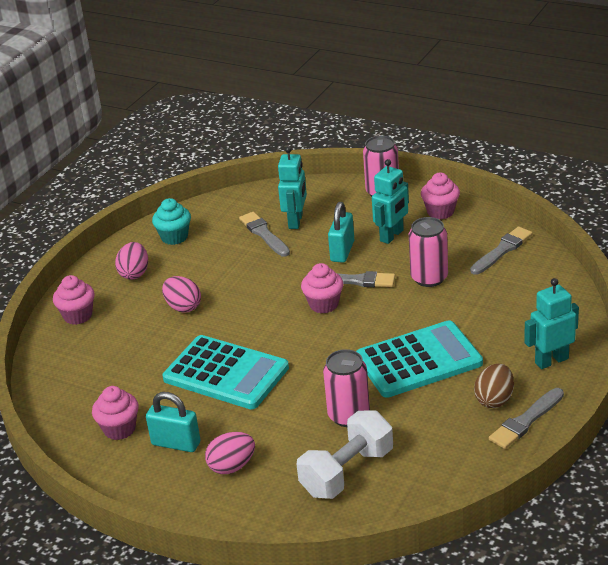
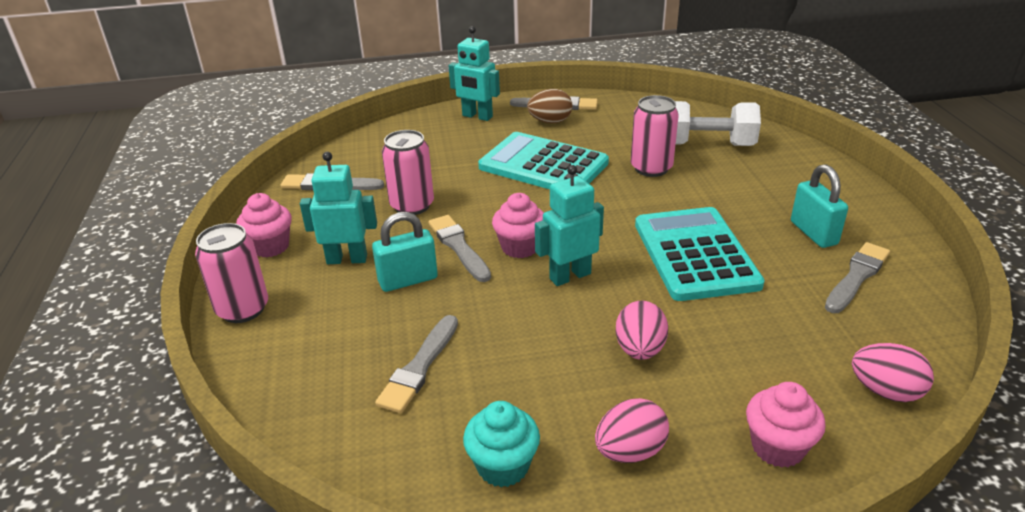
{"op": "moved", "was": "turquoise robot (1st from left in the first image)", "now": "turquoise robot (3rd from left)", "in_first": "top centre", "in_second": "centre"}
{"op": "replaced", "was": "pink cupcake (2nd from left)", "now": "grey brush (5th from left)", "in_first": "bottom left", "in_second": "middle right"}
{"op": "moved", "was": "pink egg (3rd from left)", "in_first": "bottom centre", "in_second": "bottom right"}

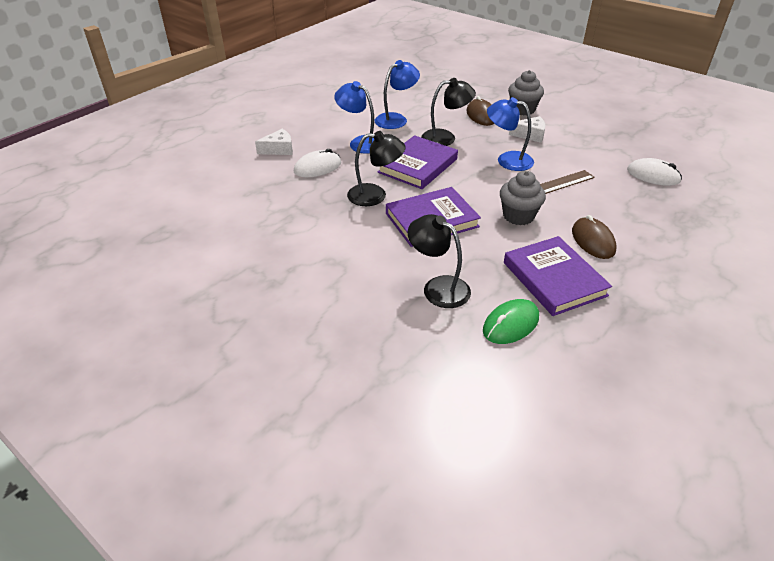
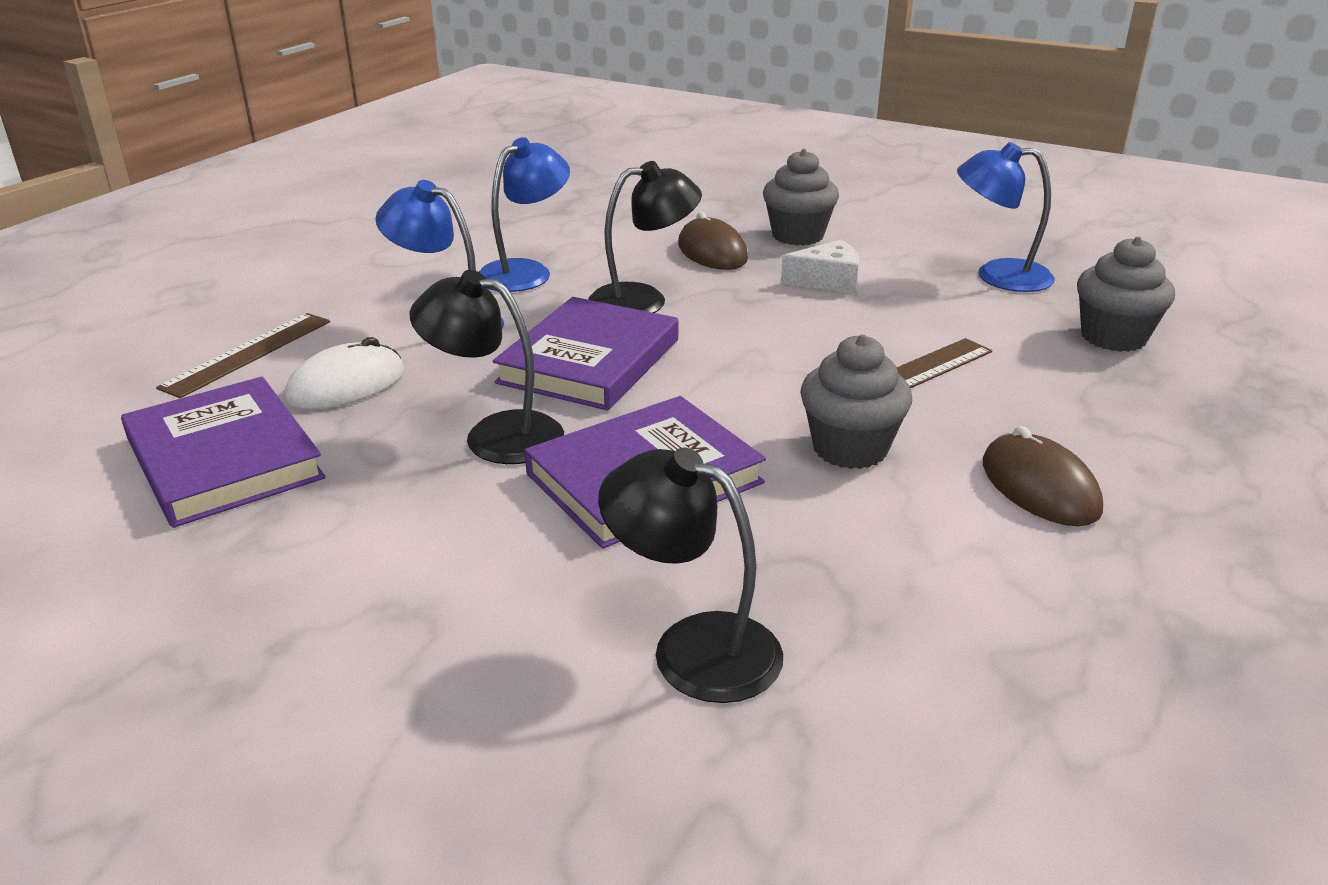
{"op": "moved", "was": "blue lamp (3rd from left)", "in_first": "top centre", "in_second": "top right"}
{"op": "replaced", "was": "white cheese (1st from left)", "now": "brown ruler (1st from left)", "in_first": "top centre", "in_second": "middle left"}
{"op": "turned", "was": "black lamp (1st from left)", "in_first": "top centre", "in_second": "centre", "clockwise": -150}
{"op": "replaced", "was": "white mouse (2nd from left)", "now": "grey cupcake (3rd from left)", "in_first": "top right", "in_second": "top right"}
{"op": "moved", "was": "purple book (3rd from left in the first image)", "now": "purple book (1st from left)", "in_first": "middle right", "in_second": "middle left"}
{"op": "removed", "was": "green mouse", "in_first": "centre"}

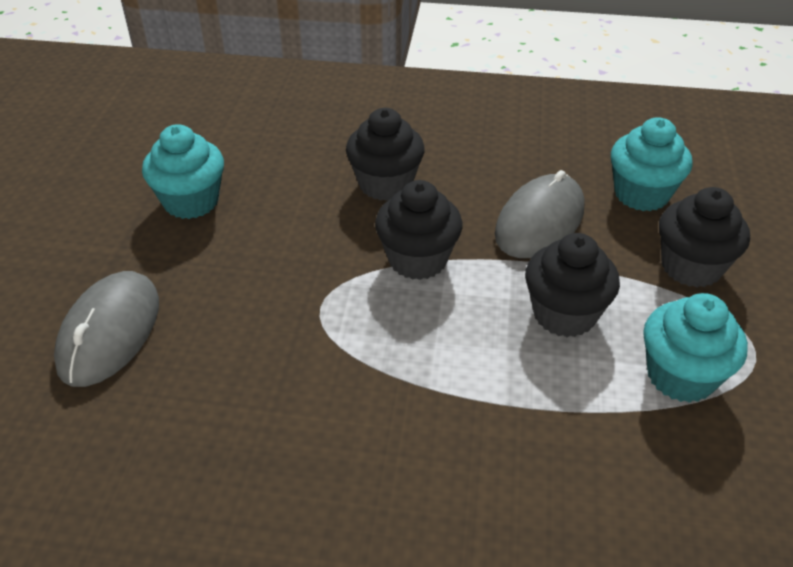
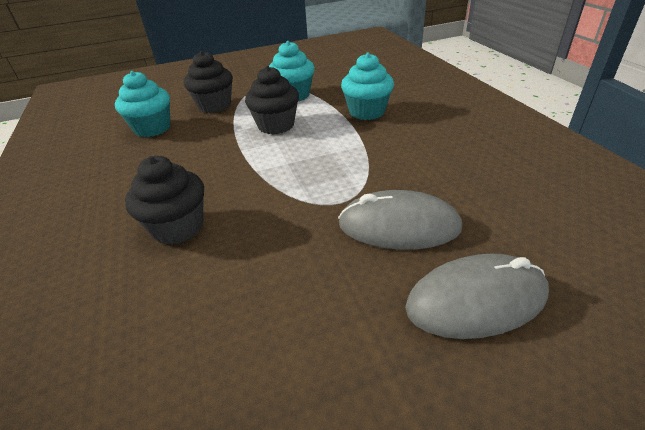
{"op": "moved", "was": "turquoise cupcake (1st from left in the first image)", "now": "turquoise cupcake (3rd from left)", "in_first": "top left", "in_second": "top centre"}
{"op": "moved", "was": "grey mouse (2nd from left in the first image)", "now": "grey mouse (1st from left)", "in_first": "middle right", "in_second": "centre"}
{"op": "removed", "was": "black cupcake (2nd from left)", "in_first": "centre"}

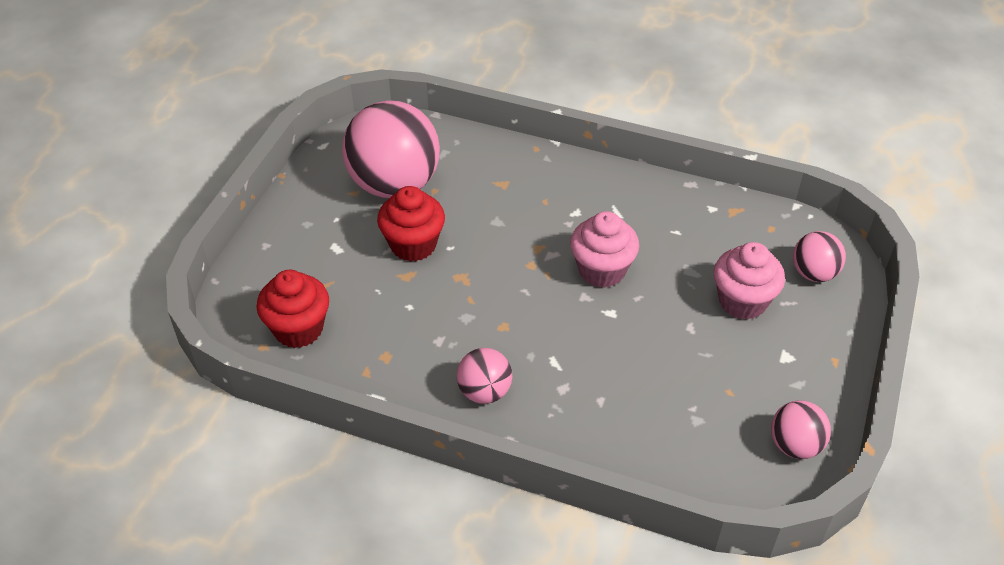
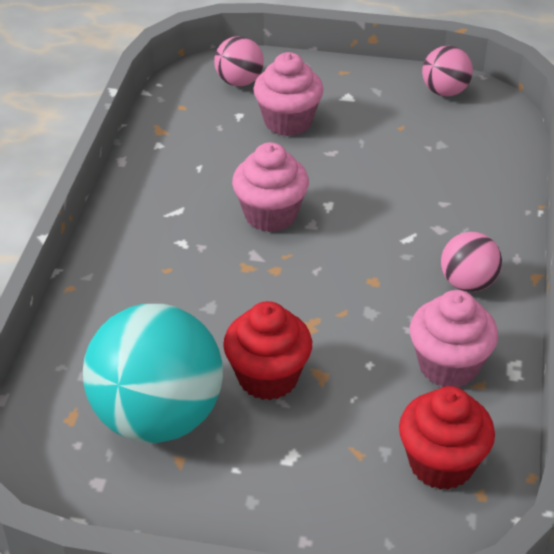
{"op": "recoloured", "was": "pink ball (1st from left)", "now": "turquoise ball", "in_first": "top centre", "in_second": "bottom left"}
{"op": "added", "now": "pink cupcake (3rd from left)", "in_second": "middle right"}

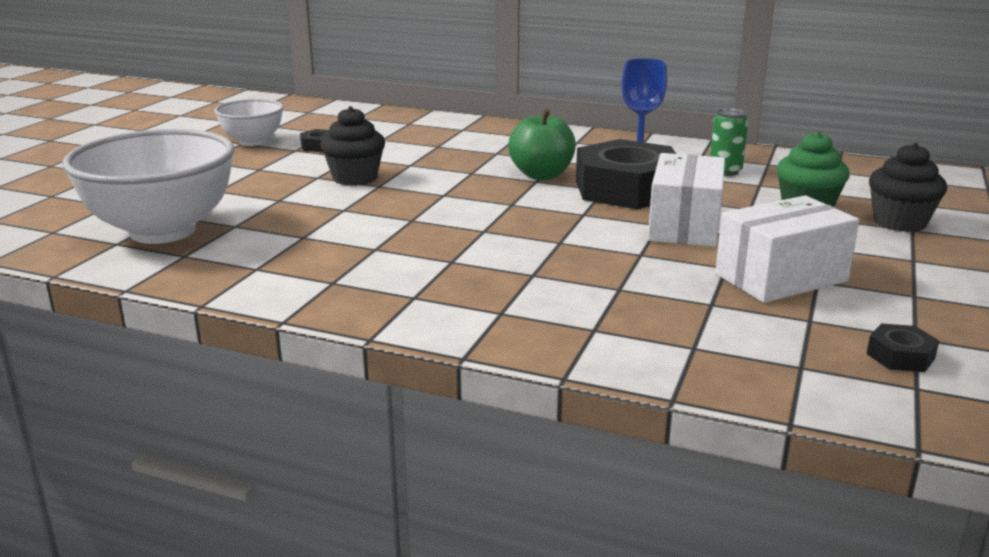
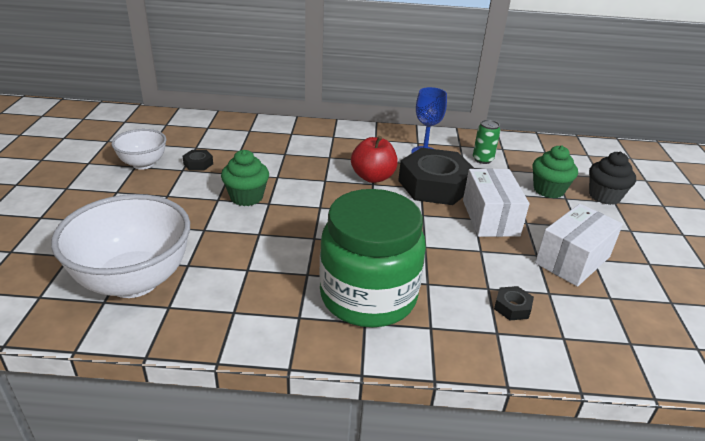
{"op": "recoloured", "was": "black cupcake (1st from left)", "now": "green cupcake (1st from left)", "in_first": "top centre", "in_second": "centre"}
{"op": "recoloured", "was": "green apple", "now": "red apple", "in_first": "top centre", "in_second": "centre"}
{"op": "moved", "was": "black nut (3rd from left)", "in_first": "middle right", "in_second": "bottom right"}
{"op": "added", "now": "green jar", "in_second": "centre"}

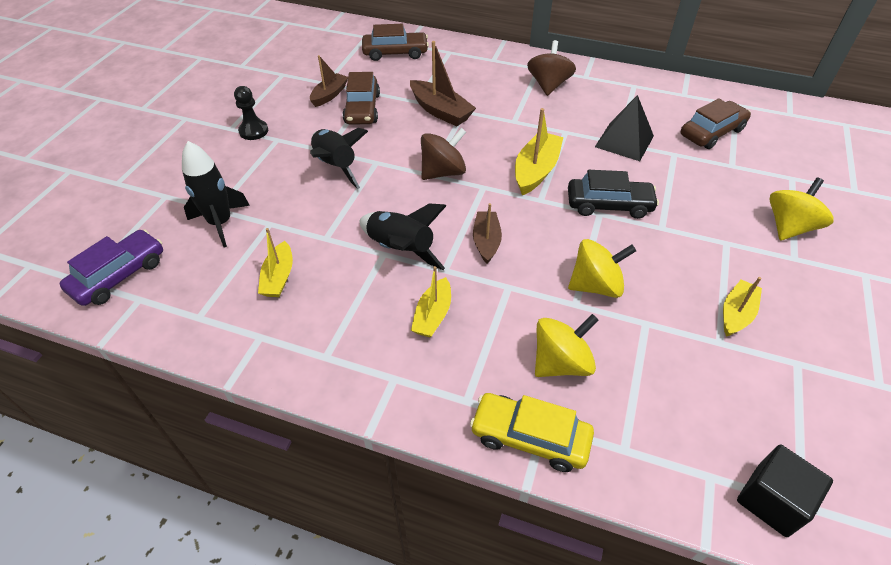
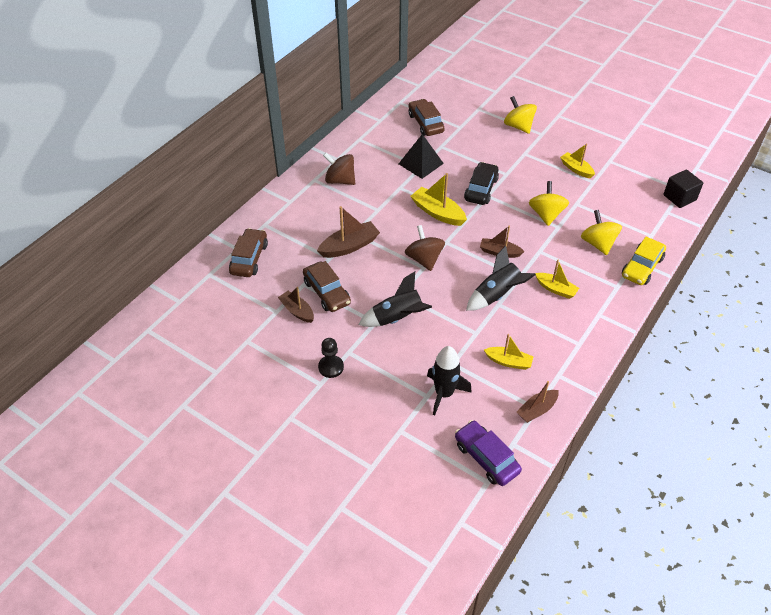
{"op": "turned", "was": "brown car (1st from left in the first image)", "in_first": "top centre", "in_second": "centre", "clockwise": 45}
{"op": "added", "now": "brown boat (4th from left)", "in_second": "middle right"}

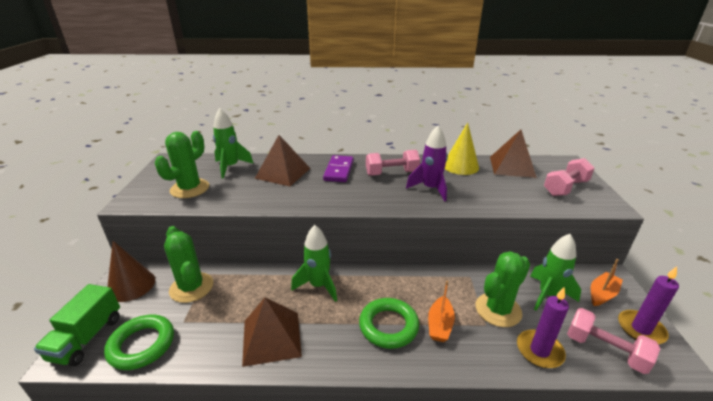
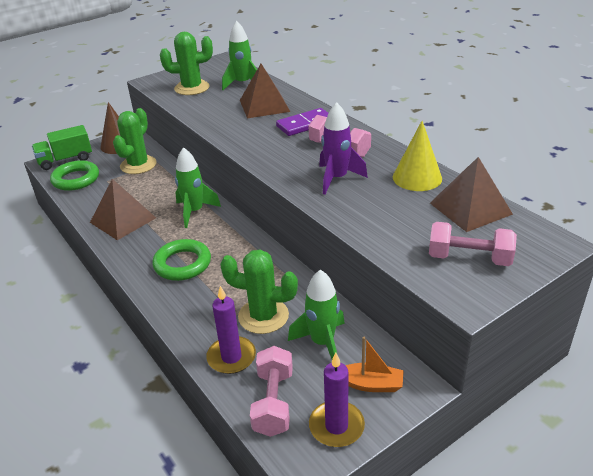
{"op": "removed", "was": "orange boat (1st from left)", "in_first": "bottom centre"}

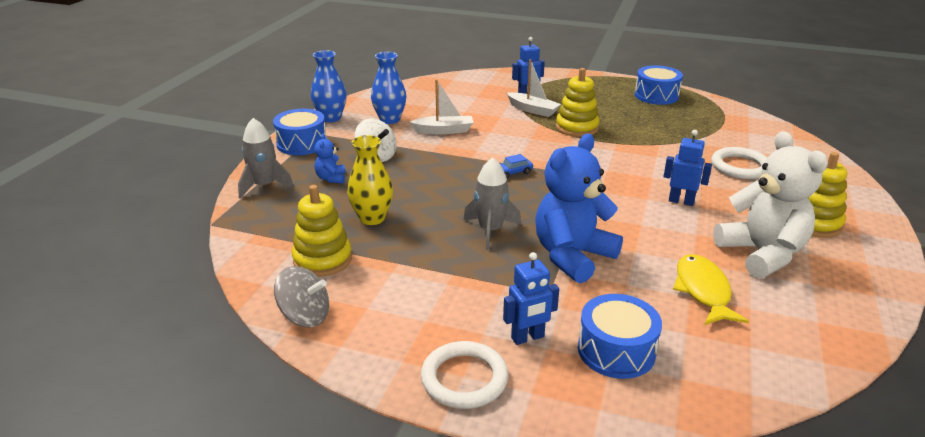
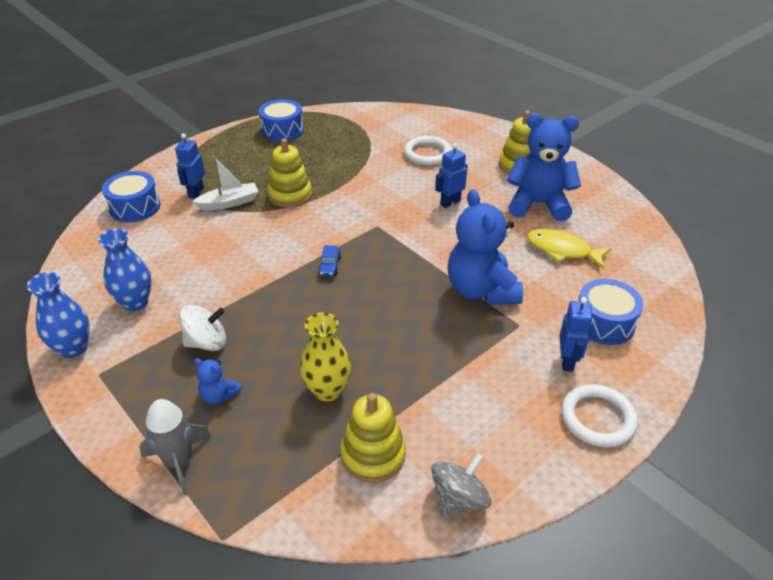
{"op": "removed", "was": "white boat (1st from left)", "in_first": "top centre"}
{"op": "moved", "was": "blue drum (1st from left)", "in_first": "top left", "in_second": "middle left"}
{"op": "recoloured", "was": "white teddy bear", "now": "blue teddy bear (3rd from left)", "in_first": "middle right", "in_second": "top right"}
{"op": "removed", "was": "grey rocket (2nd from left)", "in_first": "centre"}

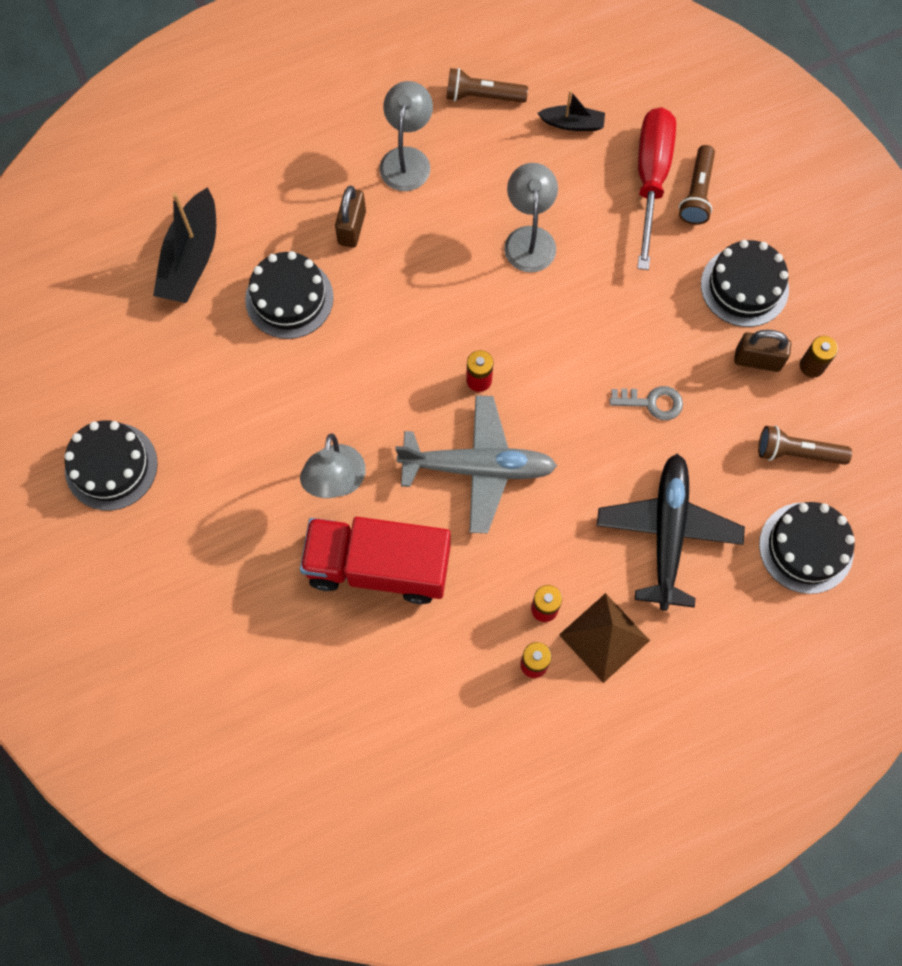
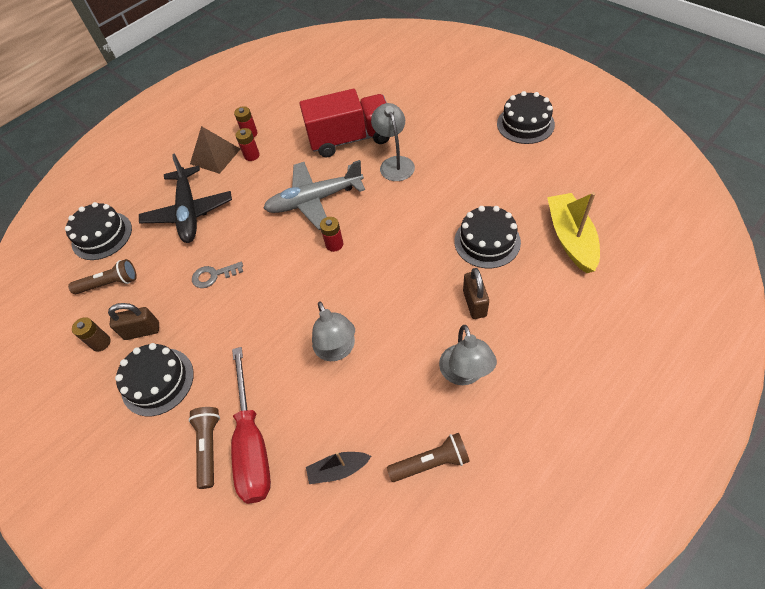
{"op": "recoloured", "was": "black boat (1st from left)", "now": "yellow boat", "in_first": "top left", "in_second": "middle right"}

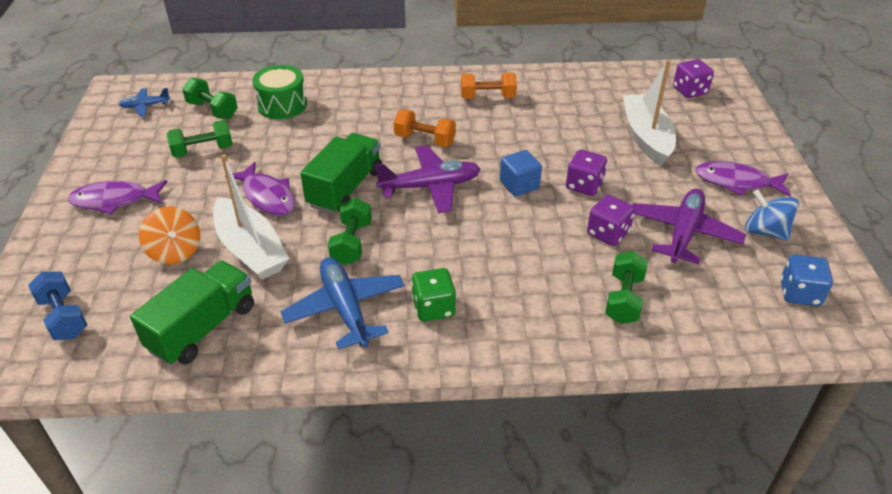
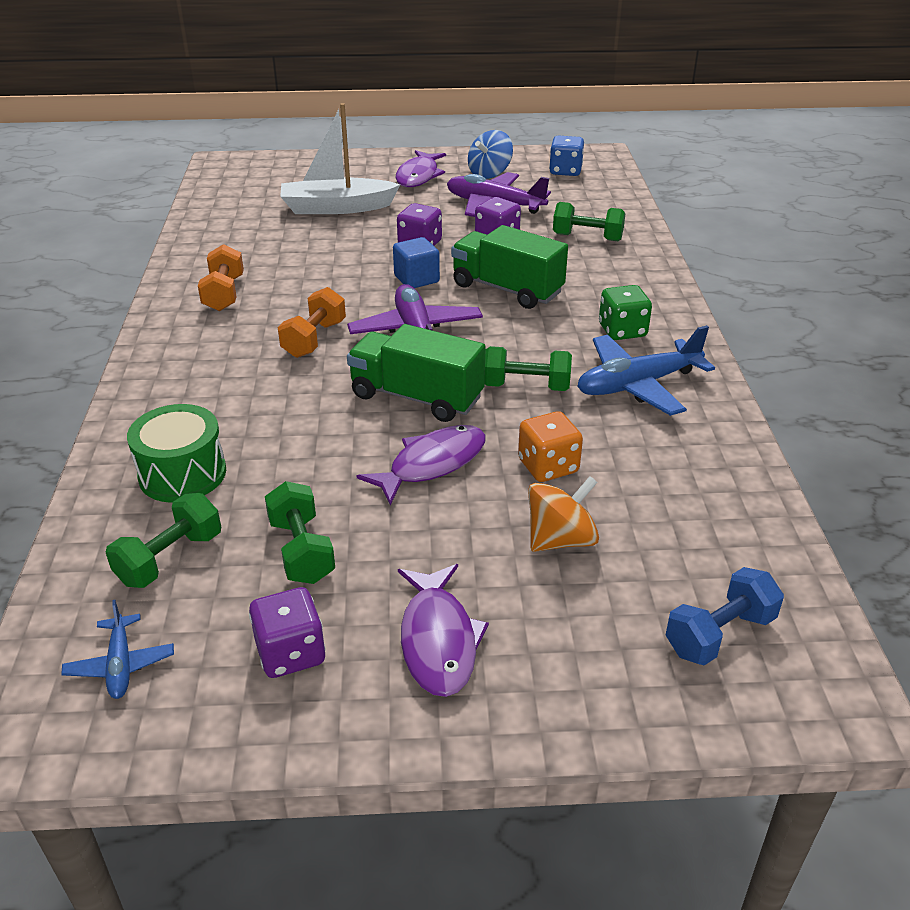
{"op": "moved", "was": "purple dice (3rd from left in the first image)", "now": "purple dice (1st from left)", "in_first": "top right", "in_second": "bottom left"}
{"op": "replaced", "was": "white boat (1st from left)", "now": "orange dice", "in_first": "middle left", "in_second": "centre"}
{"op": "moved", "was": "green truck (1st from left in the first image)", "now": "green truck (2nd from left)", "in_first": "middle left", "in_second": "top centre"}

